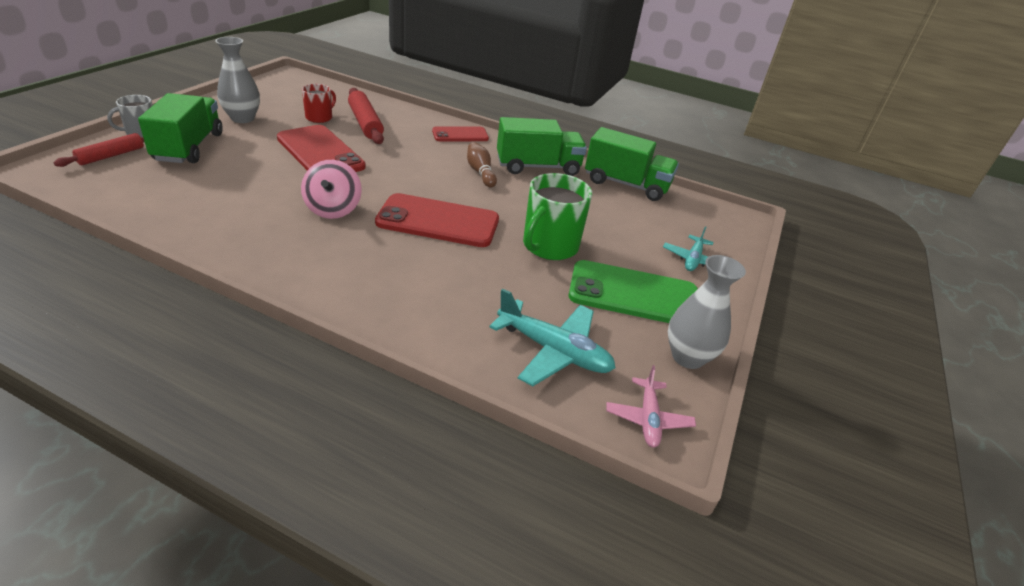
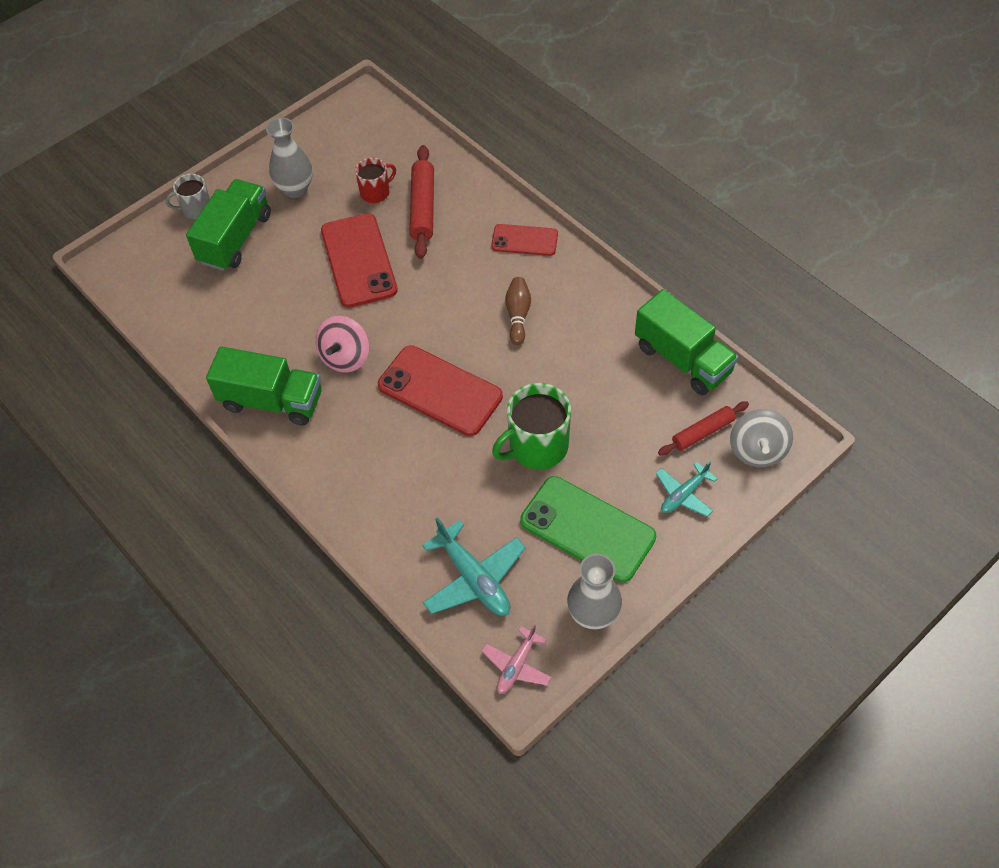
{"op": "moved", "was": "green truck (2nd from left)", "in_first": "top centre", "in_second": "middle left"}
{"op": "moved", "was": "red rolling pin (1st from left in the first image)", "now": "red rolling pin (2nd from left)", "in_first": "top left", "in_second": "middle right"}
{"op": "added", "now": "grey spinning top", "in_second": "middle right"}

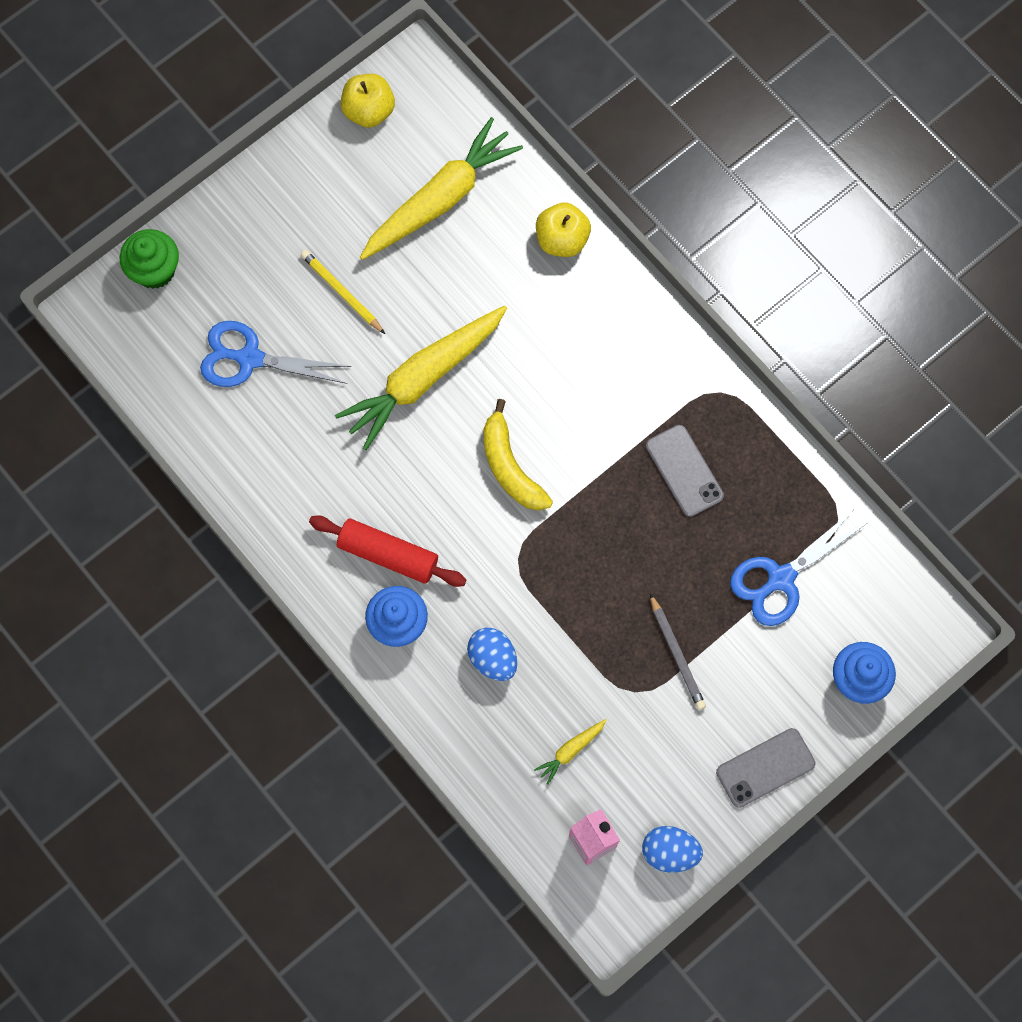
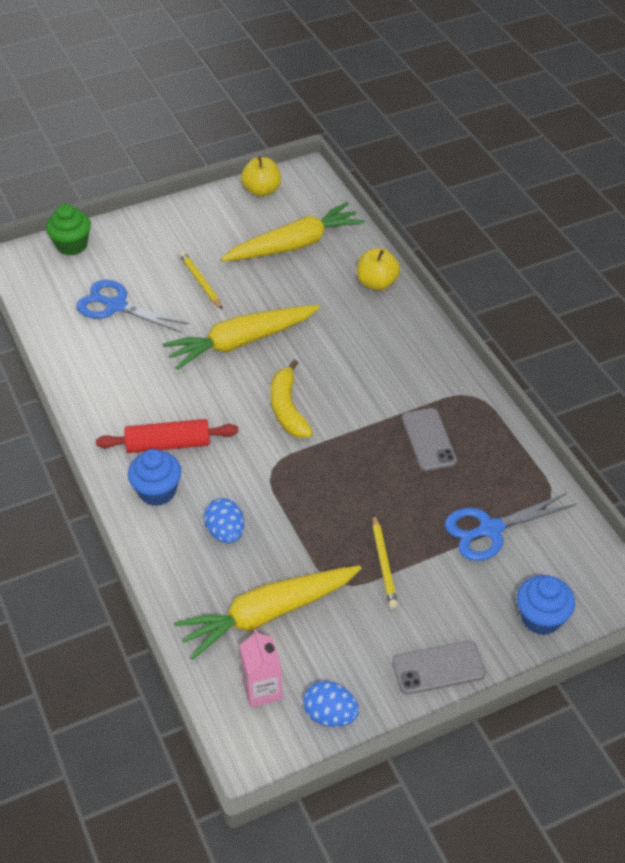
{"op": "turned", "was": "red rolling pin", "in_first": "centre", "in_second": "middle left", "clockwise": -45}
{"op": "recoloured", "was": "grey pencil", "now": "yellow pencil (2nd from left)", "in_first": "centre", "in_second": "centre"}
{"op": "resized", "was": "yellow carrot (3rd from left in the first image)", "in_first": "bottom centre", "in_second": "bottom centre", "ratio": 2.44}

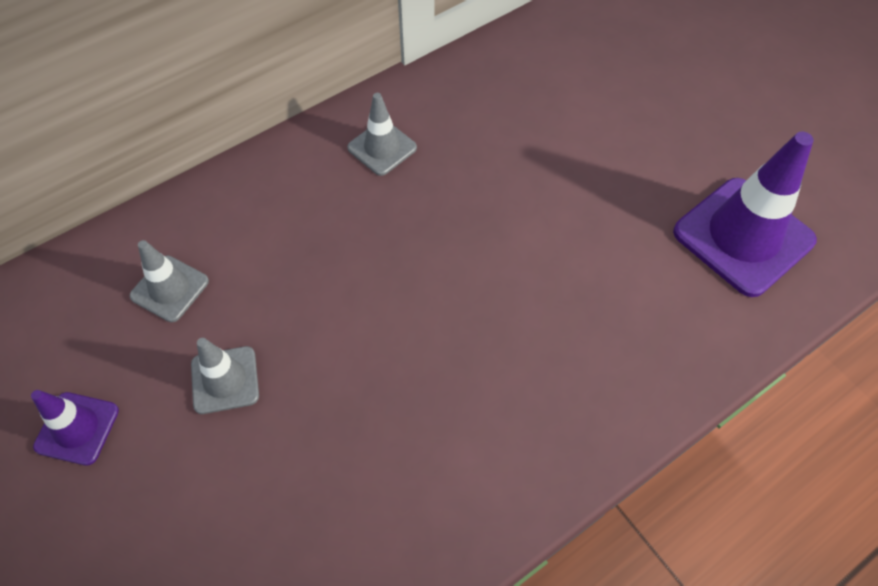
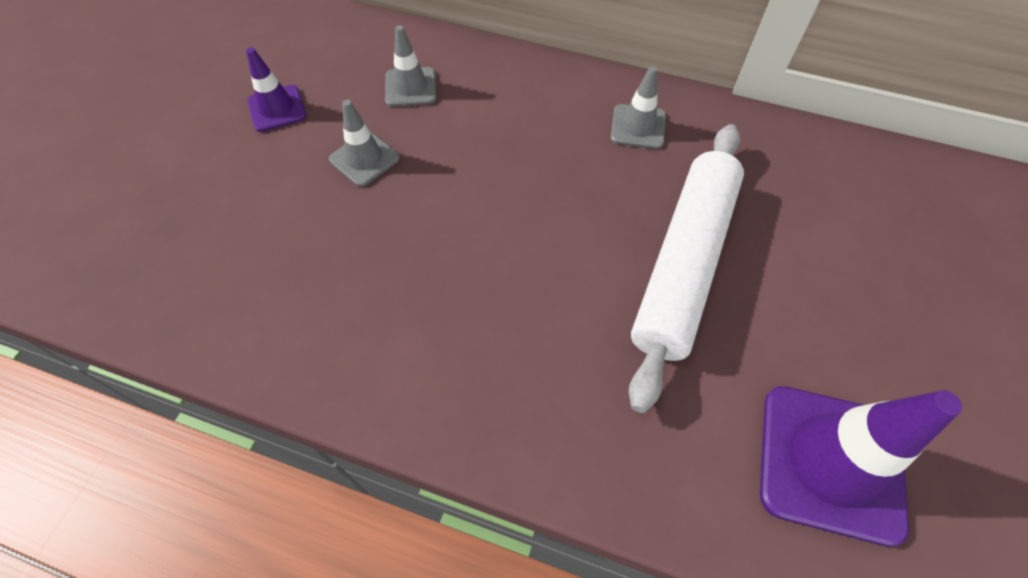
{"op": "added", "now": "white rolling pin", "in_second": "middle right"}

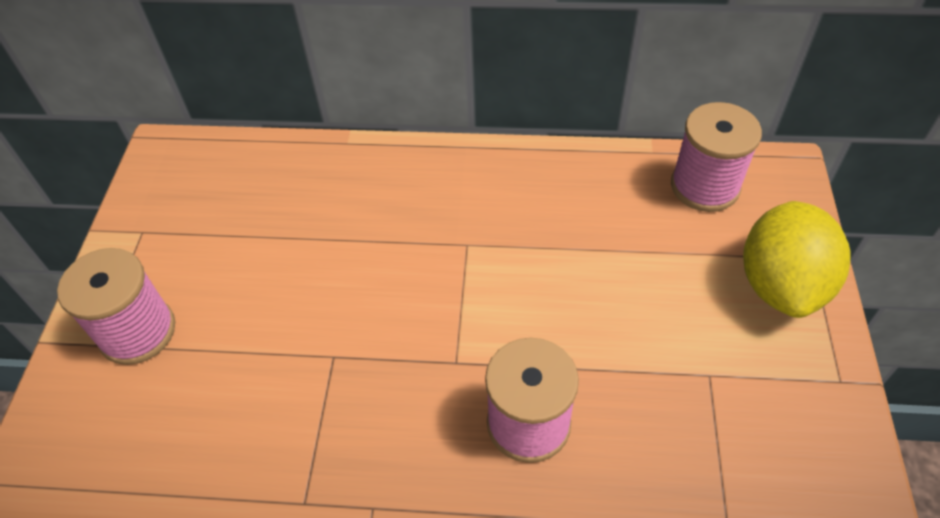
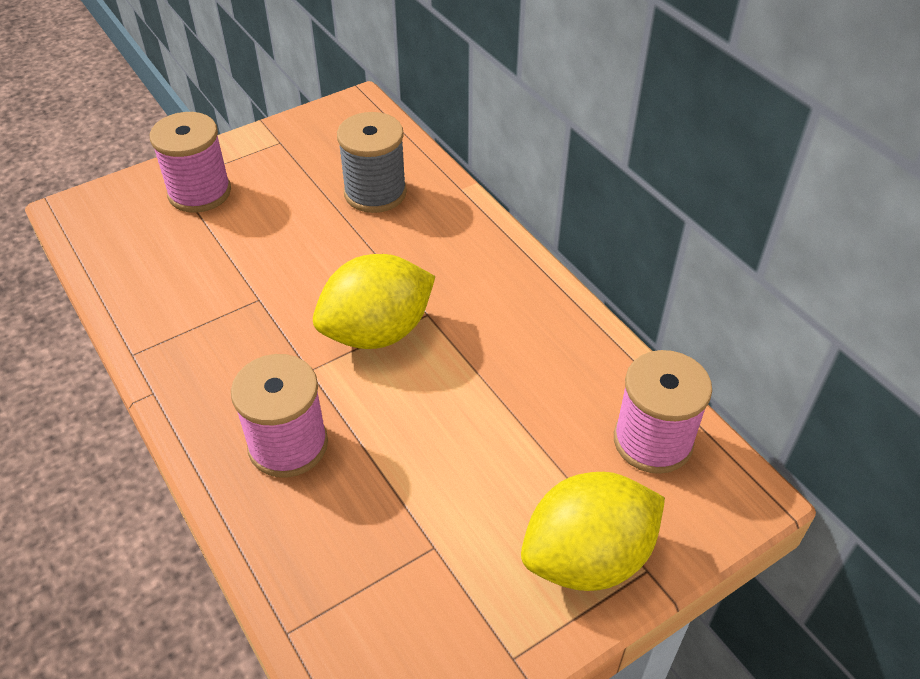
{"op": "added", "now": "grey spool", "in_second": "top centre"}
{"op": "added", "now": "yellow lemon (1st from left)", "in_second": "centre"}

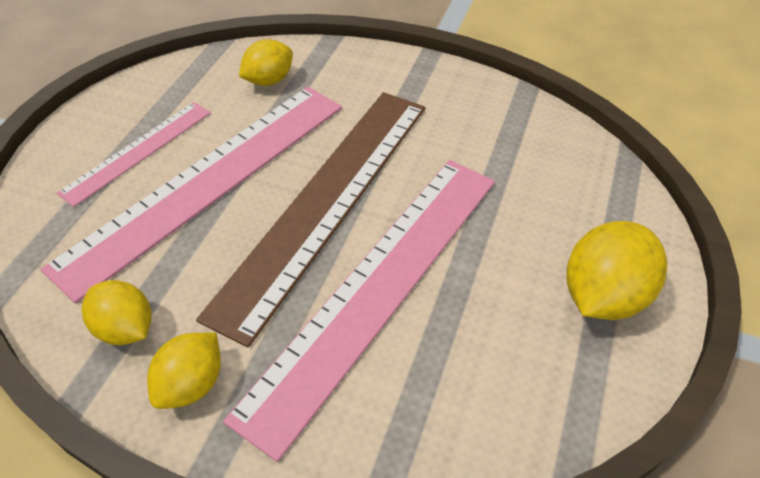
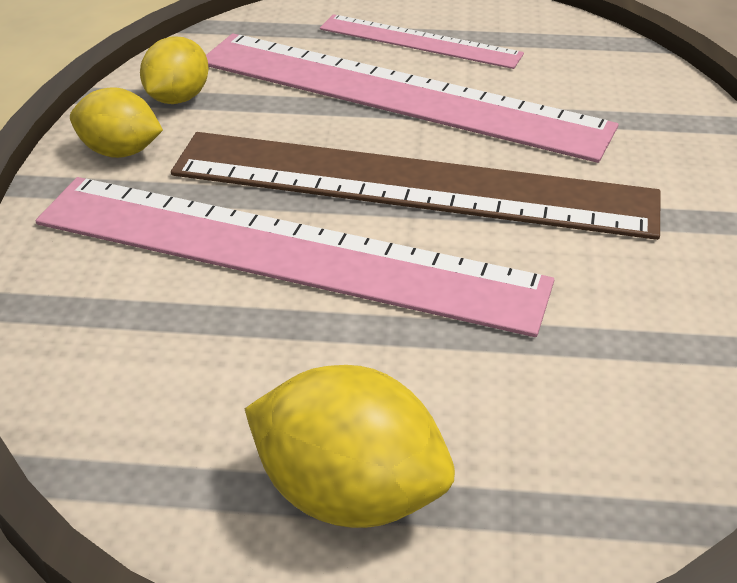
{"op": "removed", "was": "yellow lemon (3rd from left)", "in_first": "top centre"}

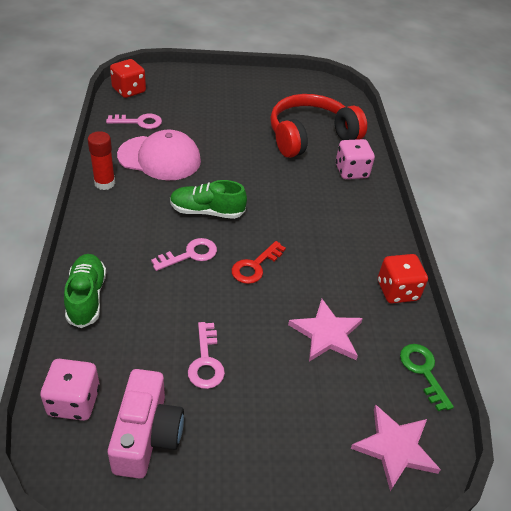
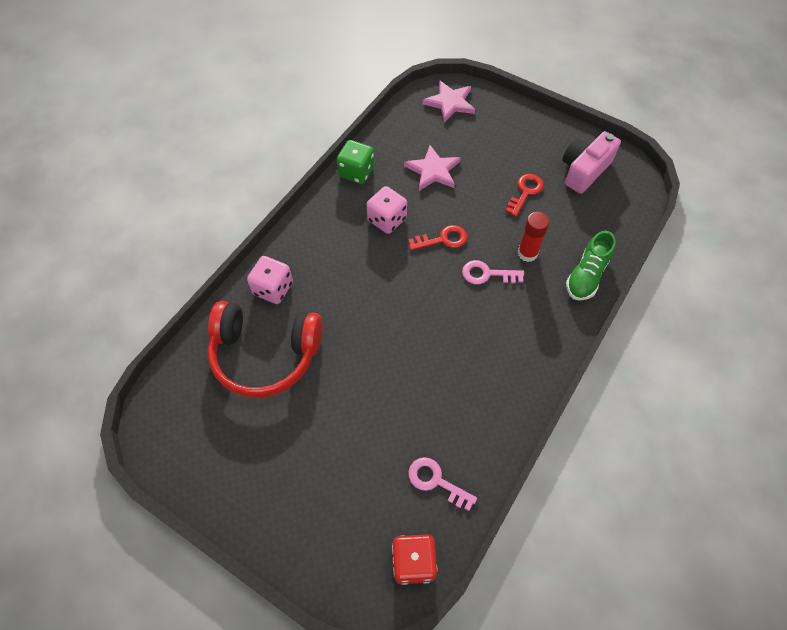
{"op": "removed", "was": "pink cap", "in_first": "top left"}
{"op": "moved", "was": "red glue stick", "in_first": "top left", "in_second": "middle right"}
{"op": "removed", "was": "green shoe (2nd from left)", "in_first": "centre"}
{"op": "recoloured", "was": "red dice (2nd from left)", "now": "green dice", "in_first": "middle right", "in_second": "top centre"}
{"op": "recoloured", "was": "pink key (3rd from left)", "now": "red key (2nd from left)", "in_first": "bottom centre", "in_second": "top right"}
{"op": "removed", "was": "green key", "in_first": "bottom right"}
{"op": "moved", "was": "pink dice (1st from left in the first image)", "now": "pink dice (2nd from left)", "in_first": "bottom left", "in_second": "centre"}

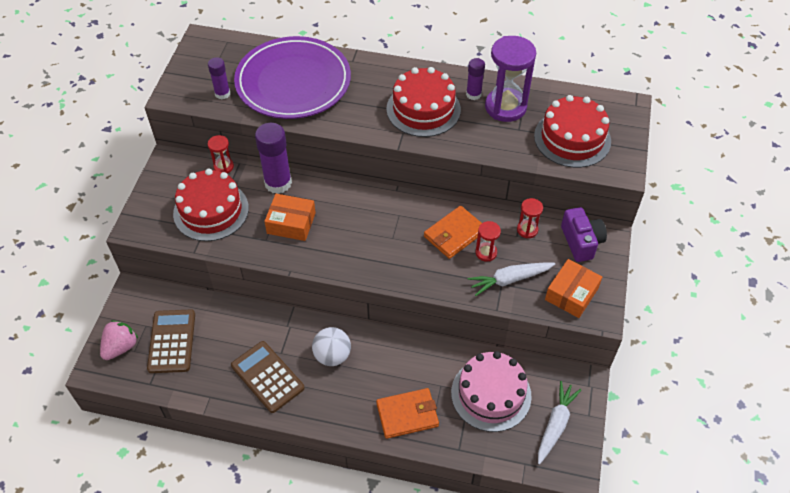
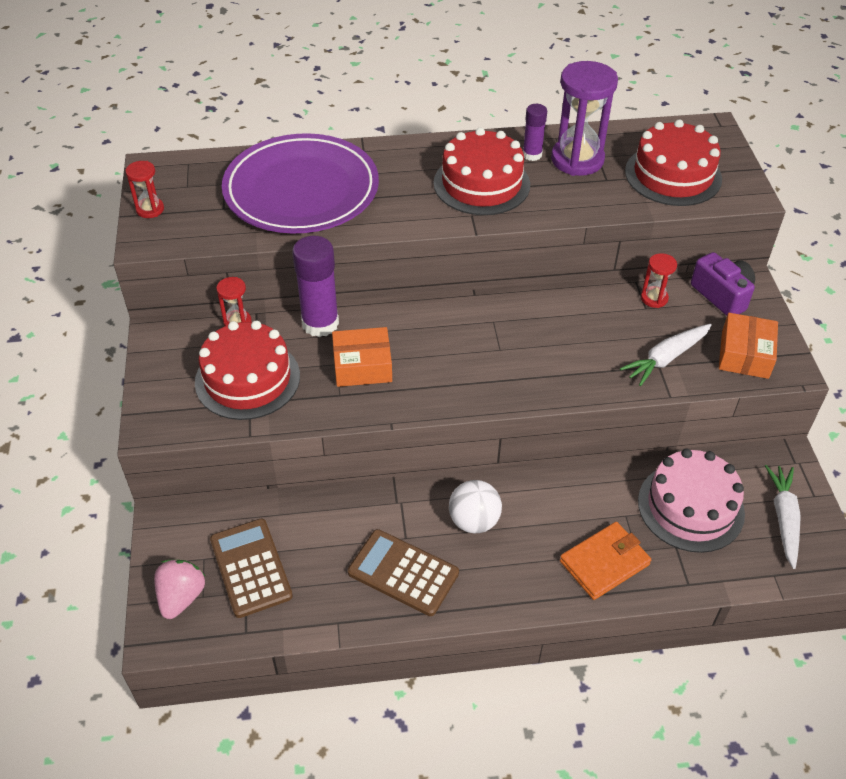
{"op": "removed", "was": "purple glue stick (1st from left)", "in_first": "top left"}
{"op": "removed", "was": "orange wallet (2nd from left)", "in_first": "centre"}
{"op": "moved", "was": "red hourglass (2nd from left in the first image)", "now": "red hourglass (1st from left)", "in_first": "centre", "in_second": "top left"}

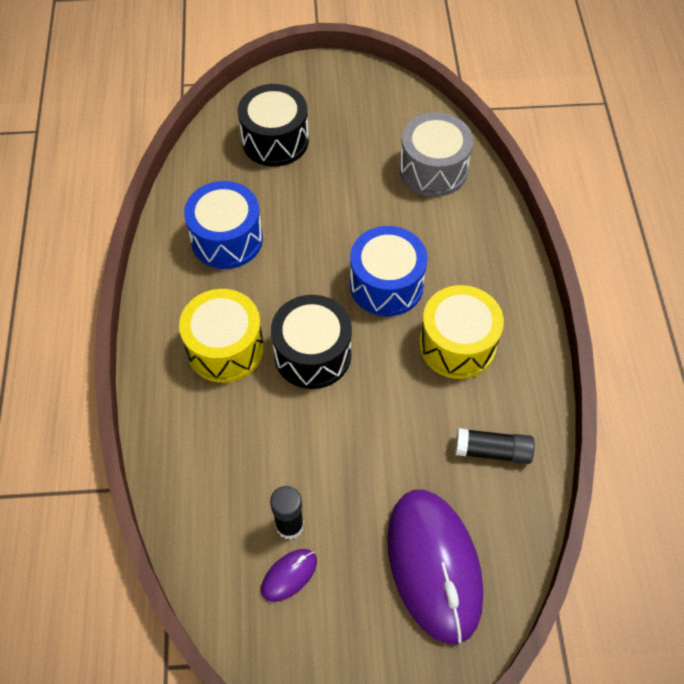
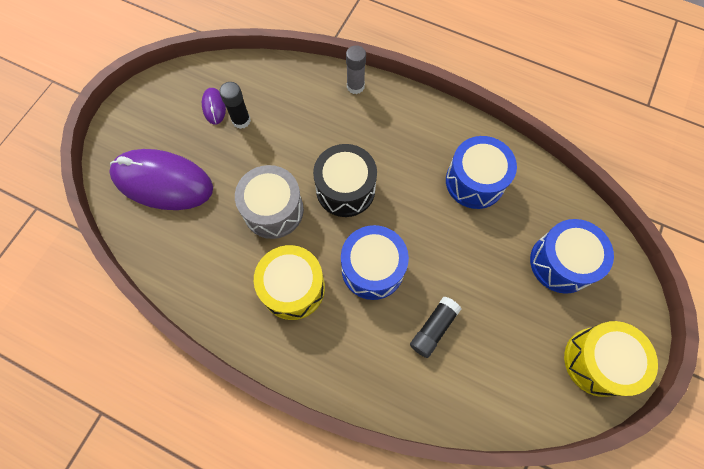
{"op": "recoloured", "was": "black drum (1st from left)", "now": "blue drum (3rd from left)", "in_first": "top centre", "in_second": "middle right"}
{"op": "moved", "was": "grey drum", "in_first": "top centre", "in_second": "centre"}
{"op": "moved", "was": "yellow drum (1st from left in the first image)", "now": "yellow drum (2nd from left)", "in_first": "middle left", "in_second": "bottom right"}
{"op": "moved", "was": "black glue stick (2nd from left)", "in_first": "middle right", "in_second": "bottom centre"}
{"op": "added", "now": "grey glue stick", "in_second": "top centre"}

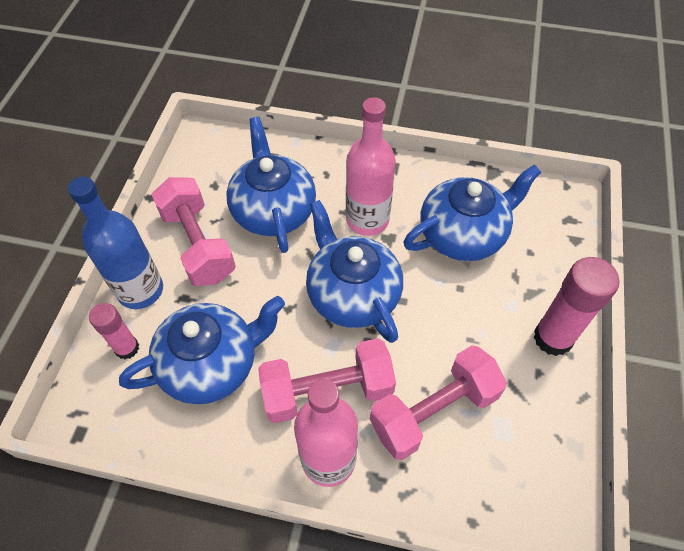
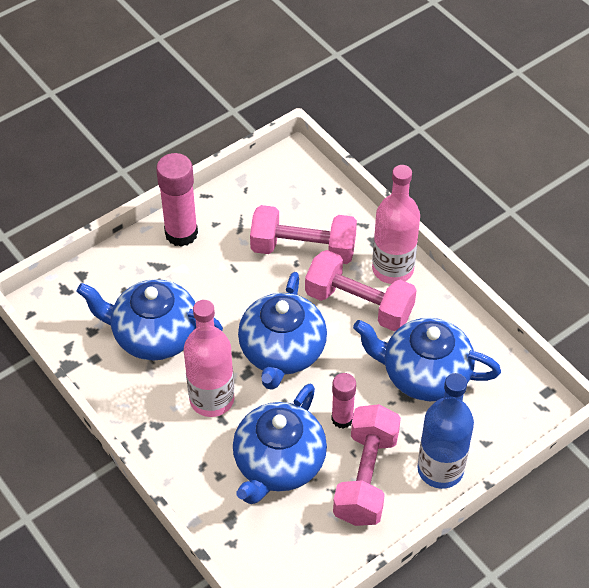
{"op": "moved", "was": "pink glue stick (1st from left in the first image)", "now": "pink glue stick (2nd from left)", "in_first": "middle left", "in_second": "bottom centre"}

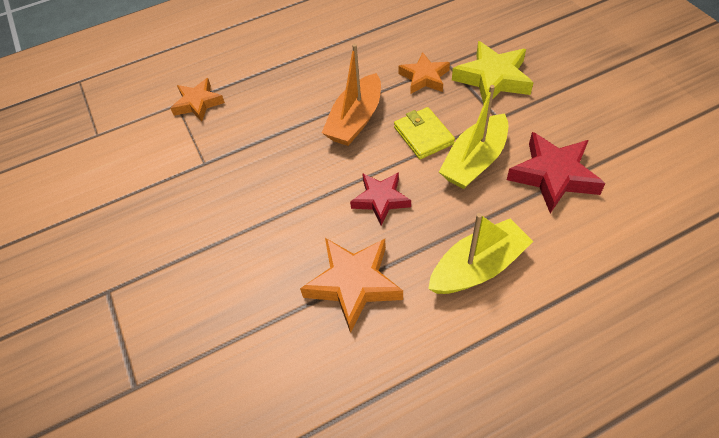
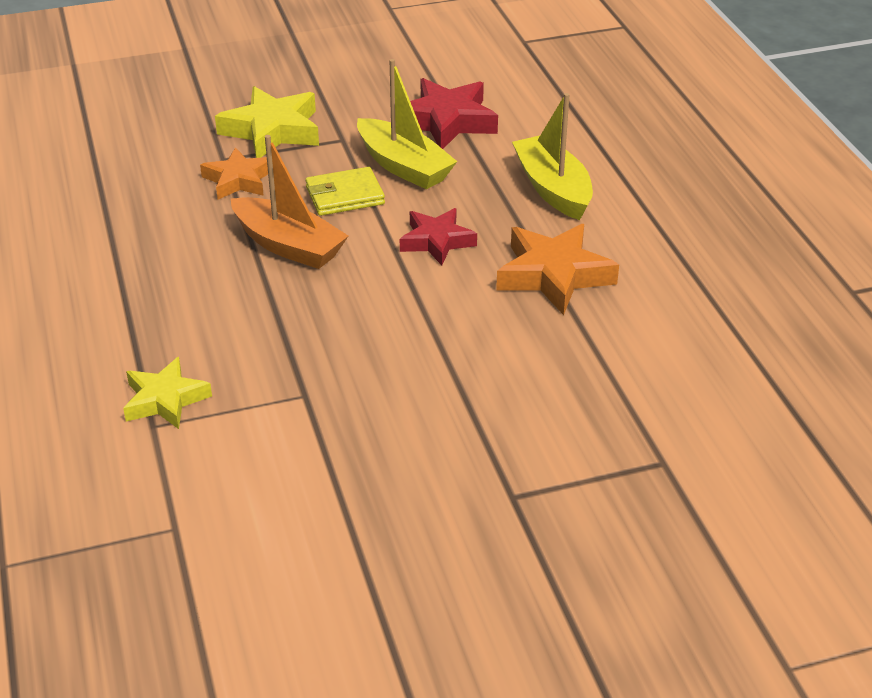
{"op": "recoloured", "was": "orange star (1st from left)", "now": "yellow star (1st from left)", "in_first": "top left", "in_second": "middle left"}

